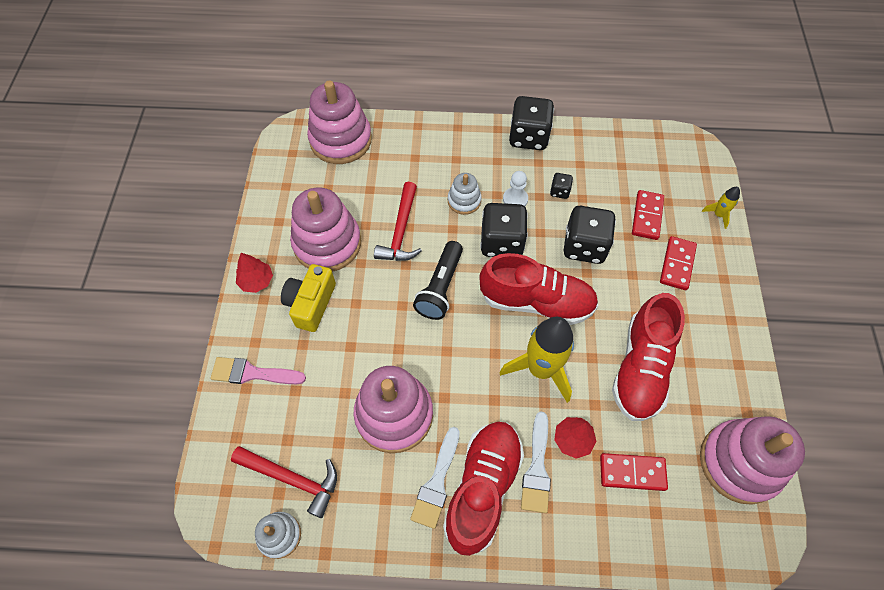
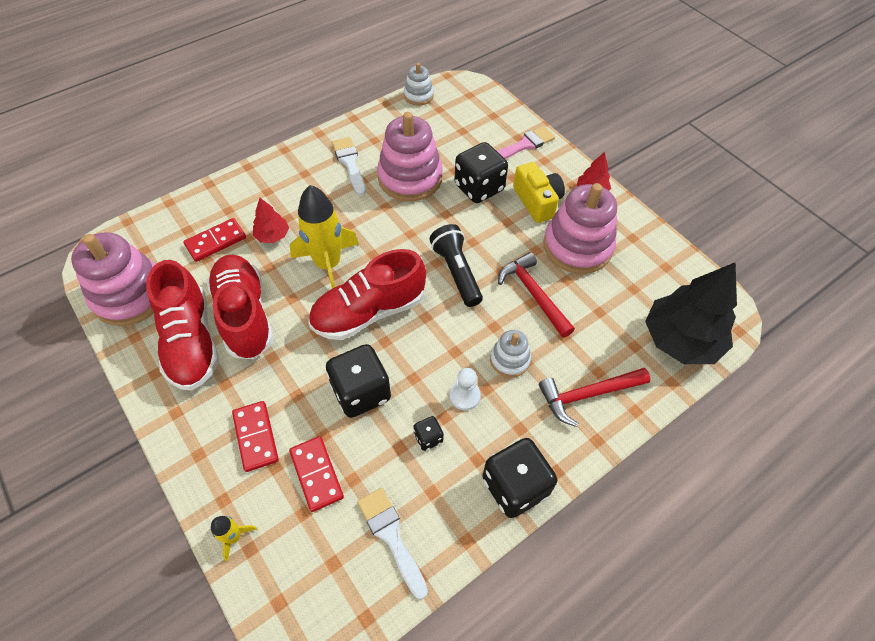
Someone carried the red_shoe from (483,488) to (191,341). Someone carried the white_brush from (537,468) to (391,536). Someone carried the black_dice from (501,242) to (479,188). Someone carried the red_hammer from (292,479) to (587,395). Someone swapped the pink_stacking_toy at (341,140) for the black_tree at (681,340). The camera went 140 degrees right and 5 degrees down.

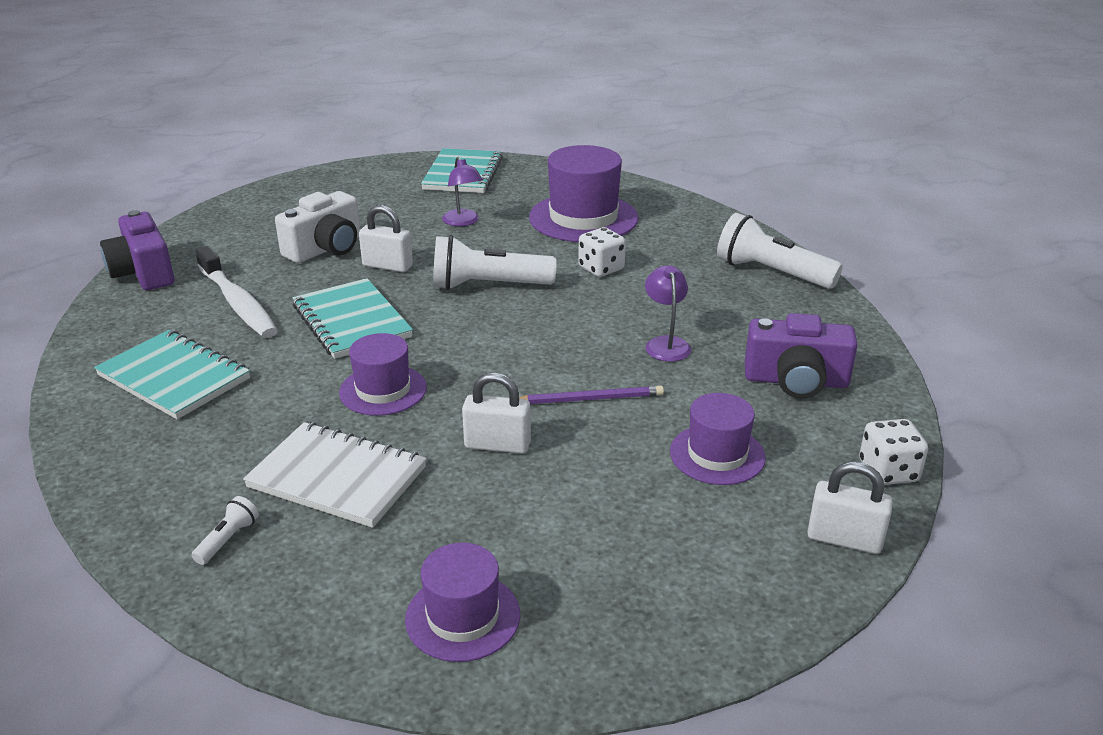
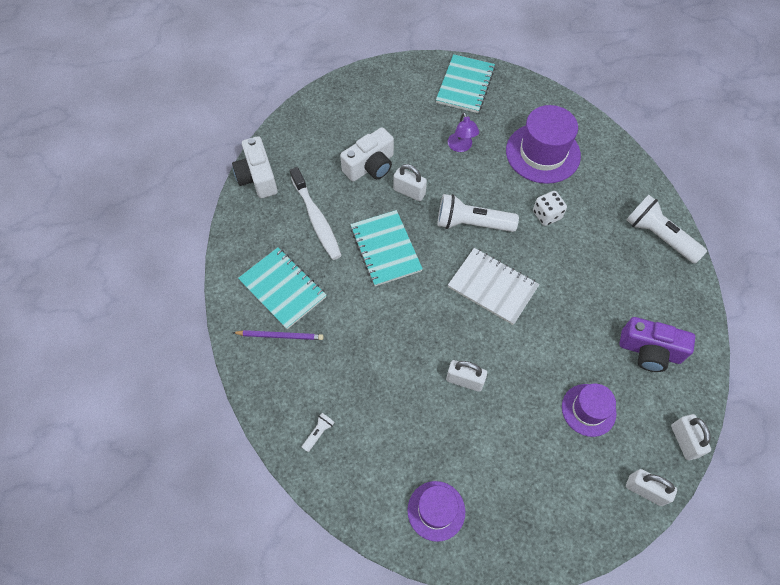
Someone repainted the purple_camera at (144,272), which became the white_camera at (258,177). Someone carried the purple_pencil from (590,399) to (280,336). Someone carried the white_notebook from (337,477) to (492,287). Someone swapped the white_dice at (888,471) for the white_padlock at (684,441). Someone took away the purple_hat at (383,390). Someone took away the purple_lamp at (666,344). The camera went 10 degrees right and 30 degrees up.

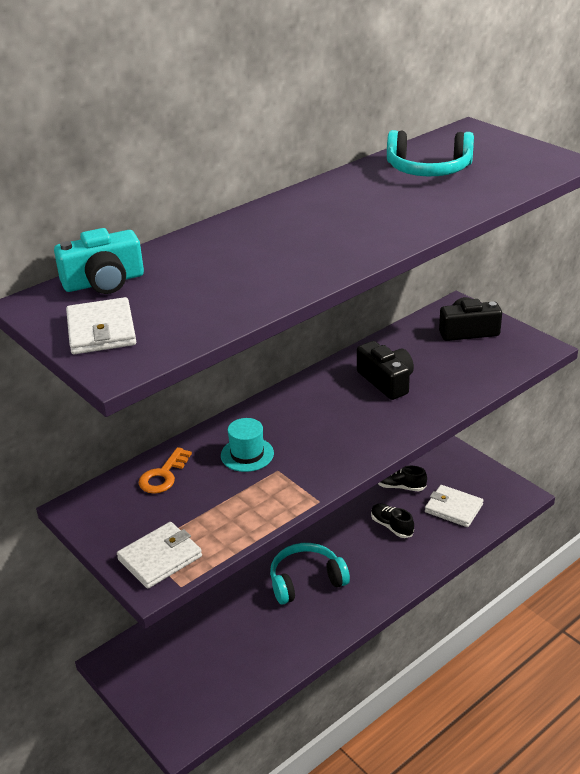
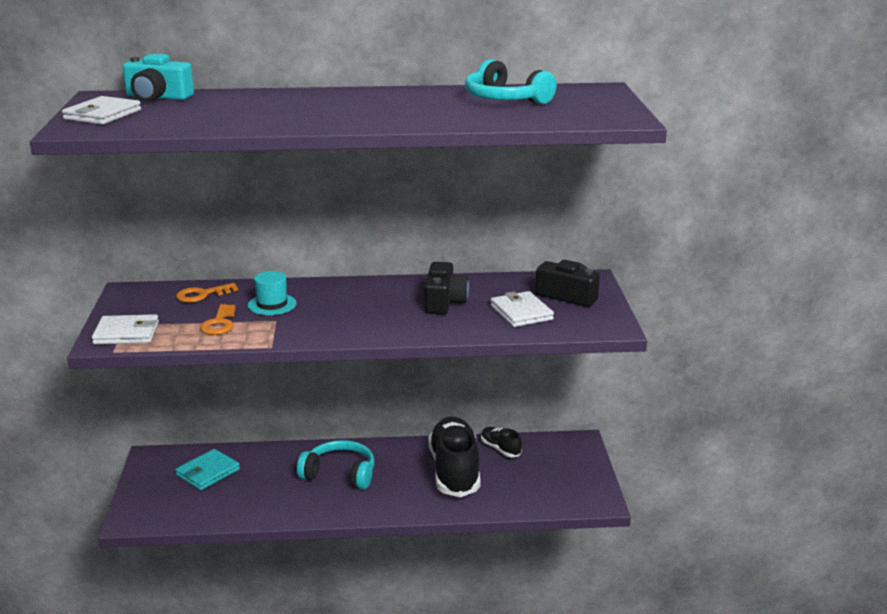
Someone put down the turquoise_wallet at (208,472). Someone put down the orange_key at (219,323). Someone scaled the black_shoe at (391,526) by 2.19. Someone carried the white_wallet from (453,508) to (521,312). The camera went 35 degrees right and 10 degrees down.

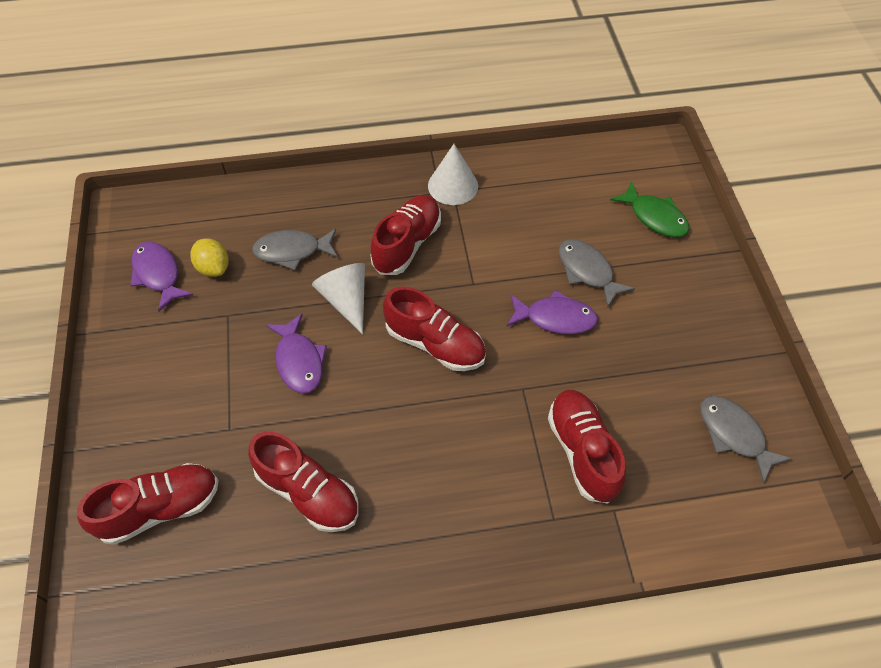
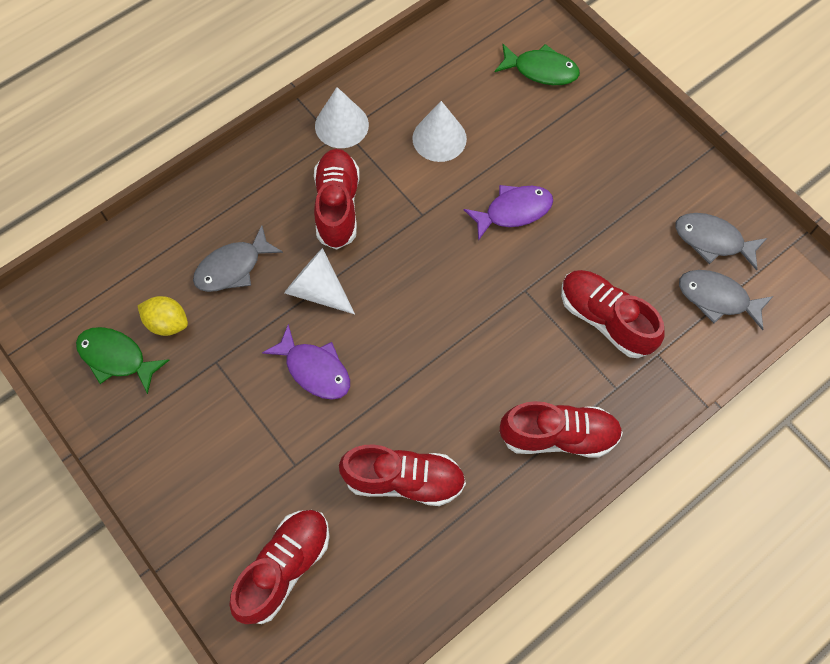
Someone repainted the purple_fish at (158,274), which became the green_fish at (117,358). Someone put down the white_cone at (439,138). Someone carried the red_shoe from (435,344) to (558,436). Someone carried the grey_fish from (587,271) to (717,298). The camera went 30 degrees left and 10 degrees up.

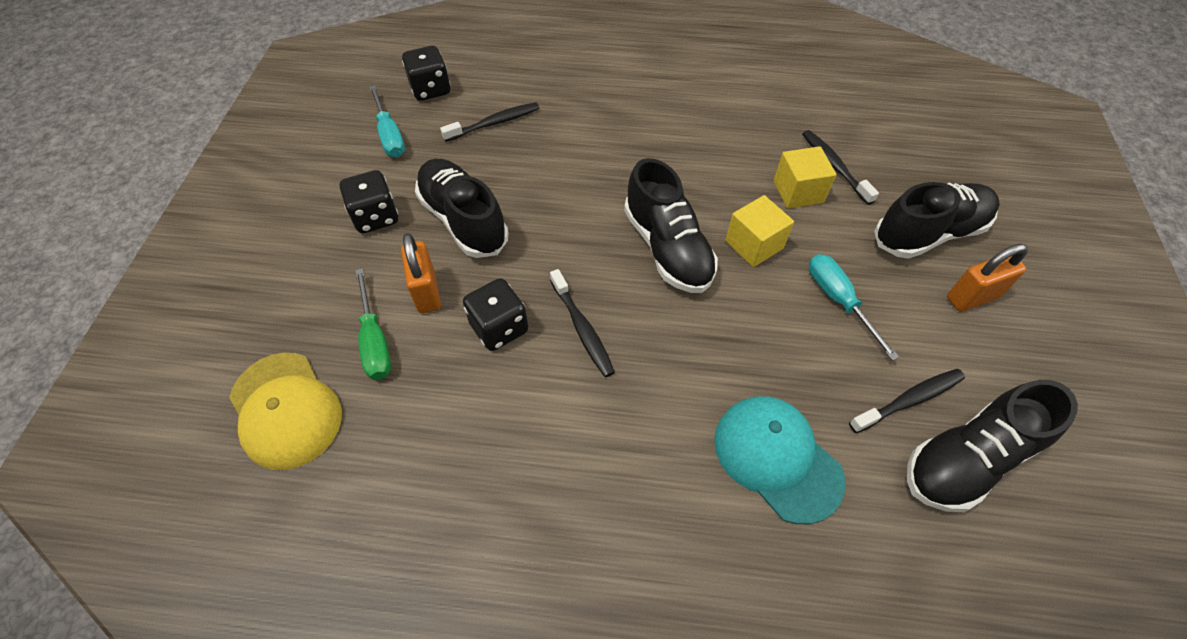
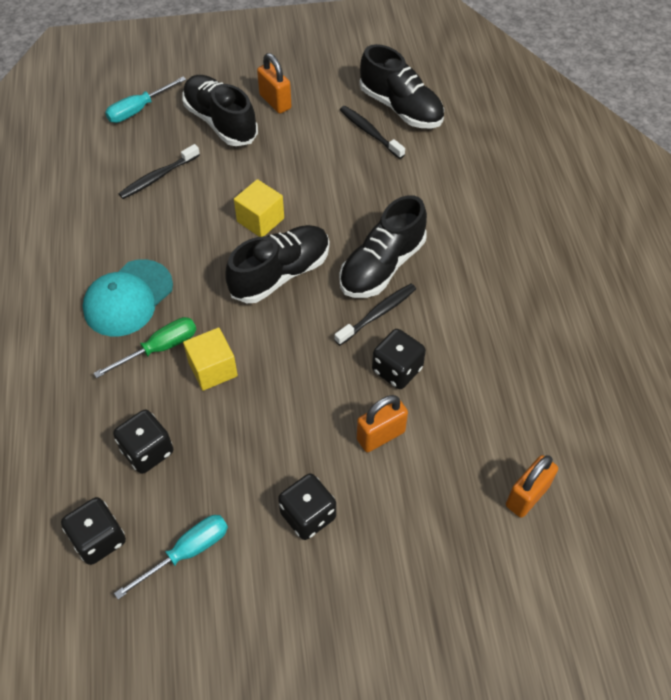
Someone carried the turquoise_cap from (777,458) to (128,298). Someone carried the green_screwdriver from (375,341) to (159,348). Someone carried the turquoise_screwdriver from (838,301) to (138,109). Someone swapped the black_toothbrush at (494,123) for the black_dice at (147,451). Someone carried the yellow_cube from (798,192) to (213,369). Someone carried the black_shoe from (463,220) to (382,266). Someone swapped the yellow_cap at (285,410) for the orange_padlock at (527,496). The camera went 105 degrees left and 0 degrees up.

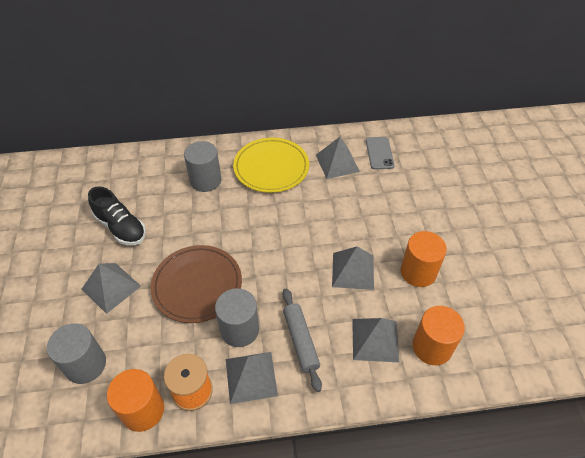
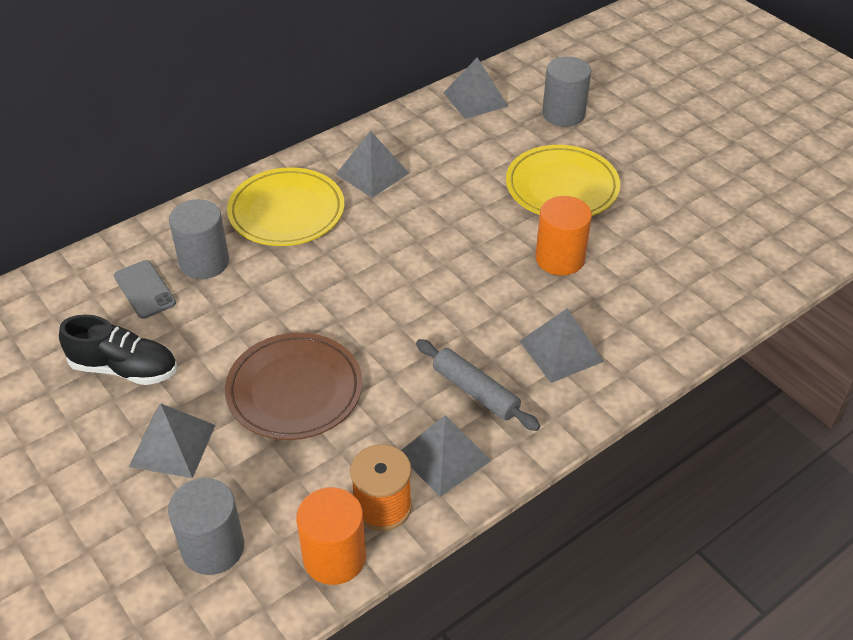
Someone carried the grey_phone from (379,153) to (145,289). Someone carried the grey_pyramid from (353,271) to (475,99). Someone put down the yellow_plate at (562,187). Someone carried the grey_cylinder from (239,329) to (563,114). Someone took away the orange_cylinder at (432,347). The camera went 30 degrees left and 5 degrees down.

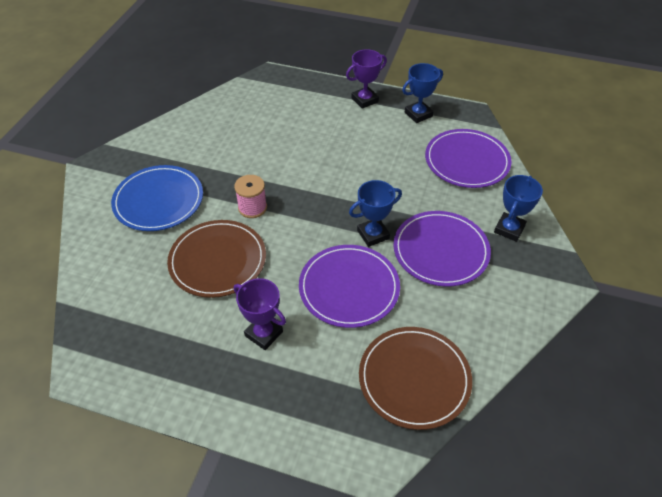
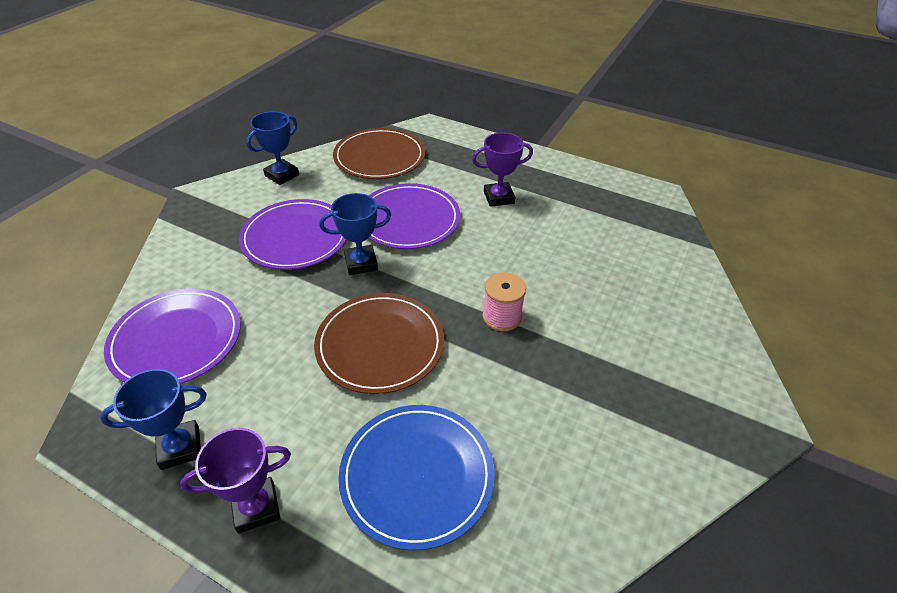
Someone carried the blue_trophy from (509,229) to (282,175). Someone carried the brown_plate from (217,260) to (380,345). Someone carried the blue_plate from (158,200) to (417,475). Someone rotated the purple_trophy at (263,334) by 60 degrees counterclockwise. The camera went 170 degrees left and 5 degrees down.

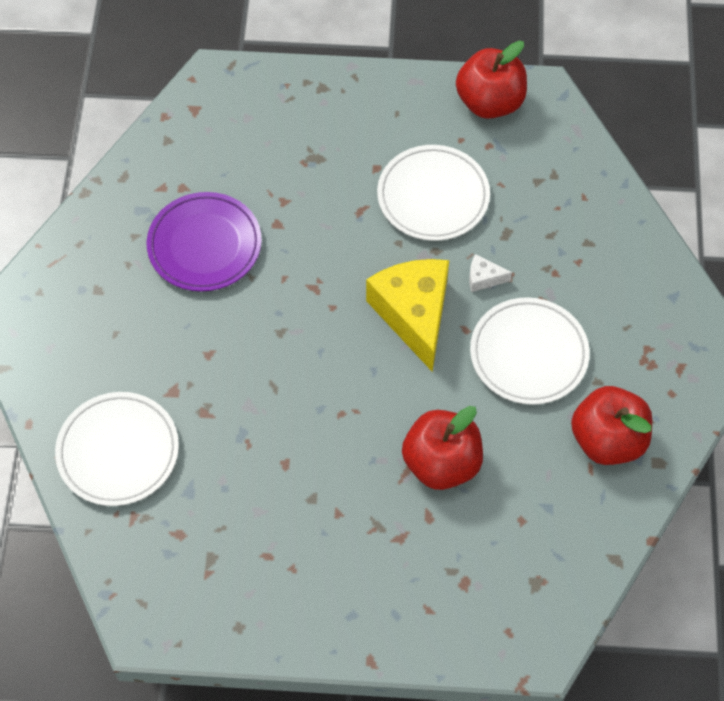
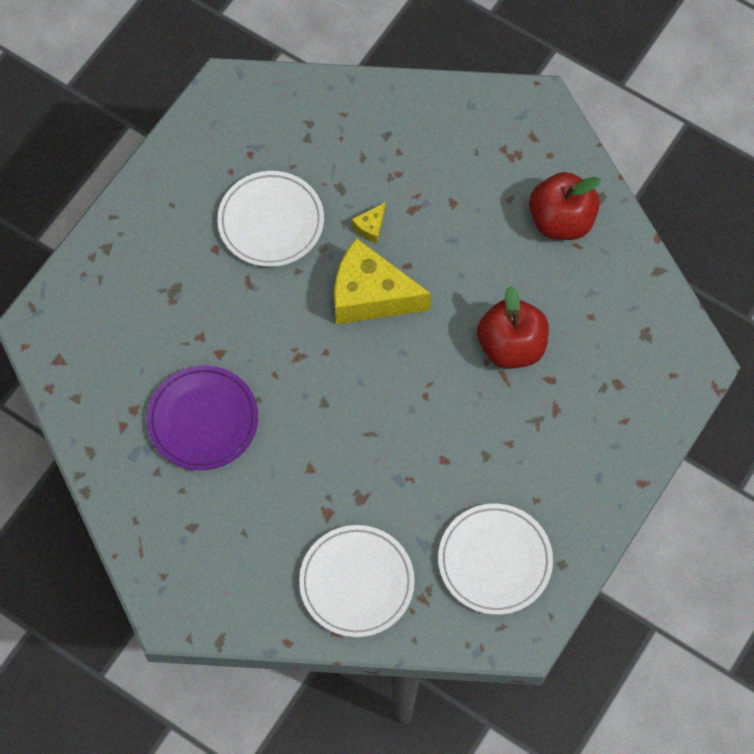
Someone repainted the white_cheese at (483,278), which became the yellow_cheese at (370,227). Someone carried the white_plate from (528,354) to (495,561). Someone took away the red_apple at (490,102). The camera went 60 degrees left and 5 degrees up.

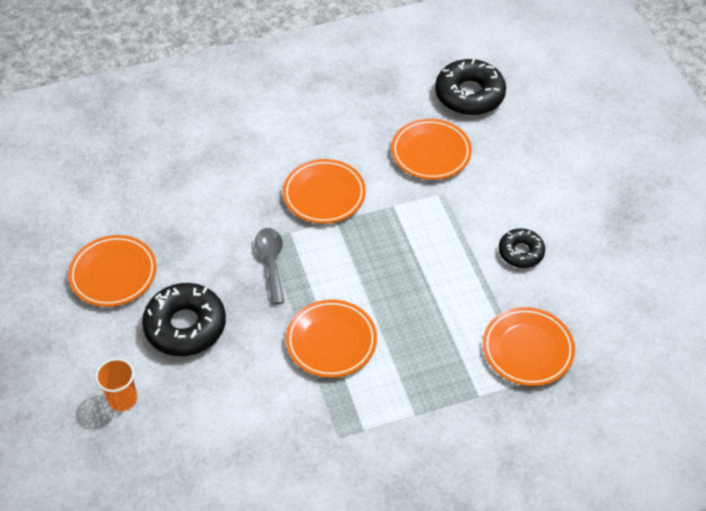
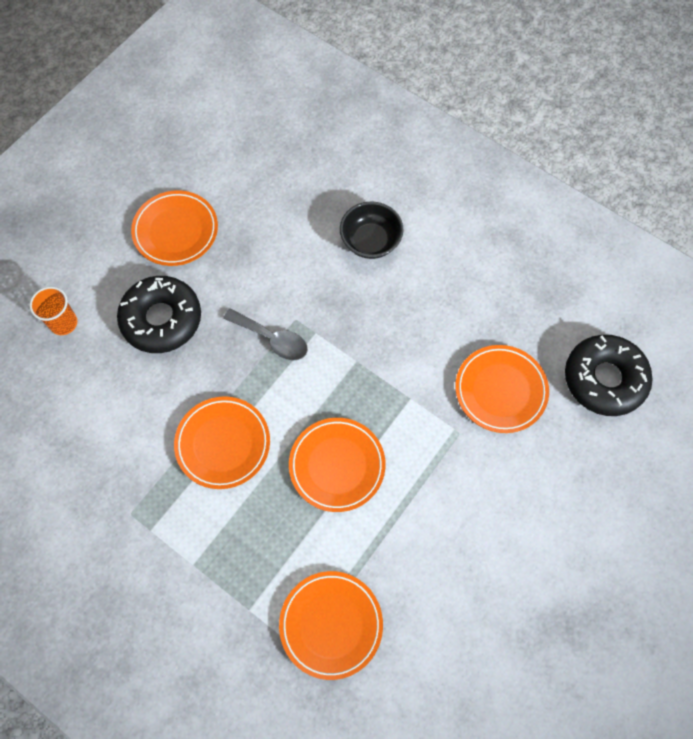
Someone rotated the grey_spoon at (271,262) by 75 degrees clockwise. Someone carried the orange_plate from (324,195) to (337,465). Someone put down the black_bowl at (370,241). Someone took away the black_donut at (521,252). The camera went 55 degrees right and 15 degrees up.

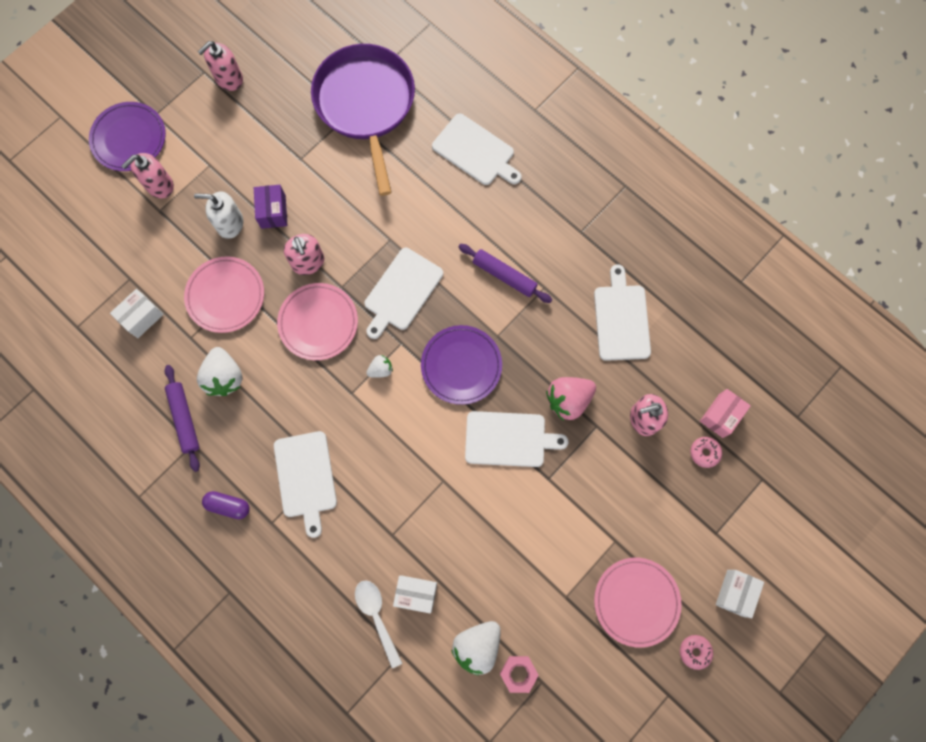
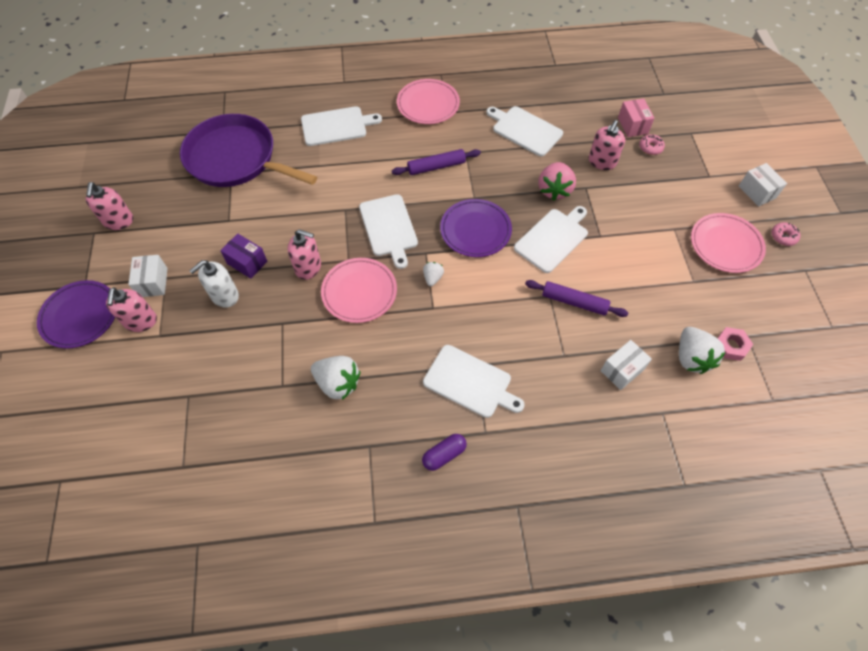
Someone carried the white_box from (142,317) to (153,282). Someone carried the pink_plate from (225,296) to (428,104). Someone carried the purple_rolling_pin from (184,419) to (574,302). Someone took away the white_spoon at (376,616). The camera went 50 degrees left and 15 degrees down.

